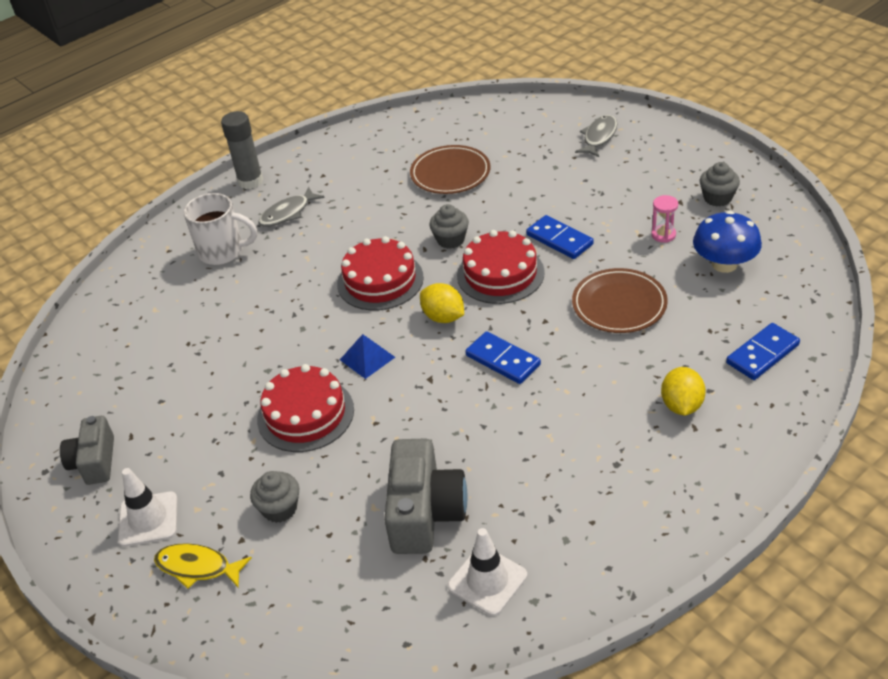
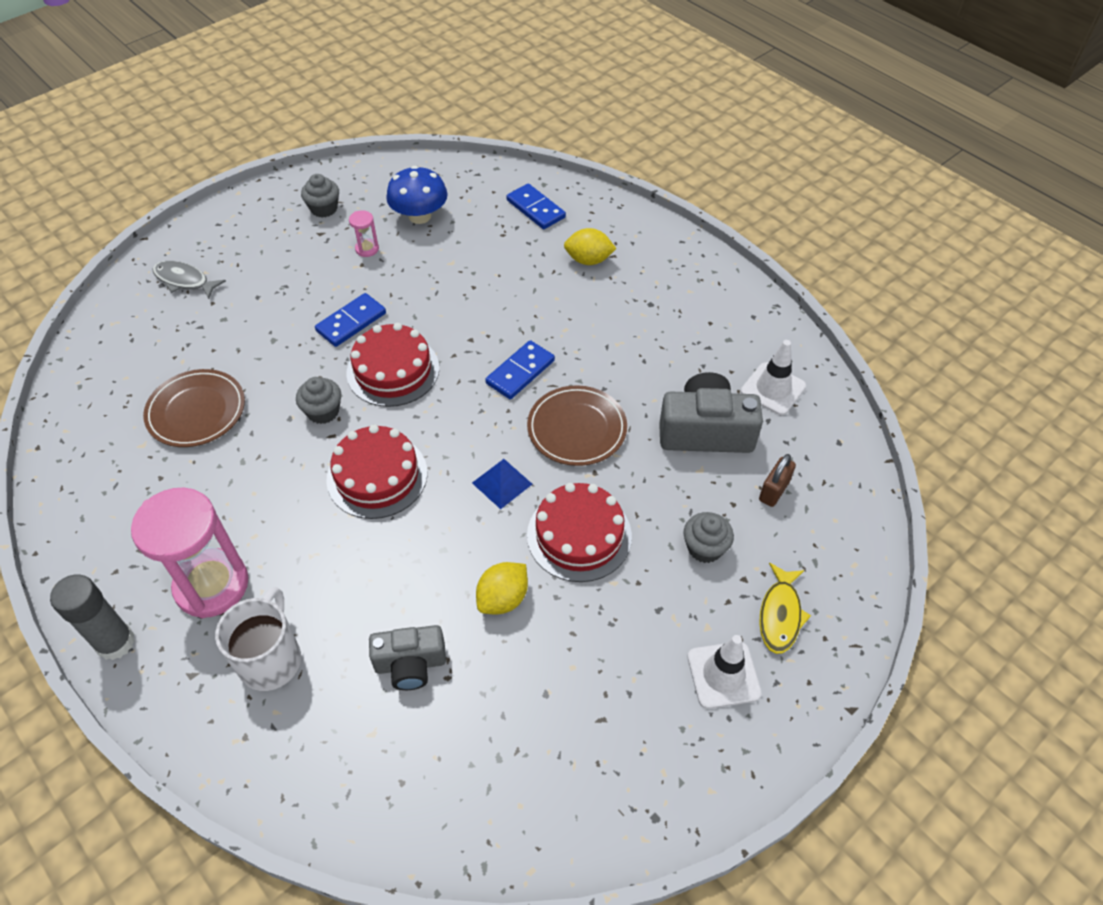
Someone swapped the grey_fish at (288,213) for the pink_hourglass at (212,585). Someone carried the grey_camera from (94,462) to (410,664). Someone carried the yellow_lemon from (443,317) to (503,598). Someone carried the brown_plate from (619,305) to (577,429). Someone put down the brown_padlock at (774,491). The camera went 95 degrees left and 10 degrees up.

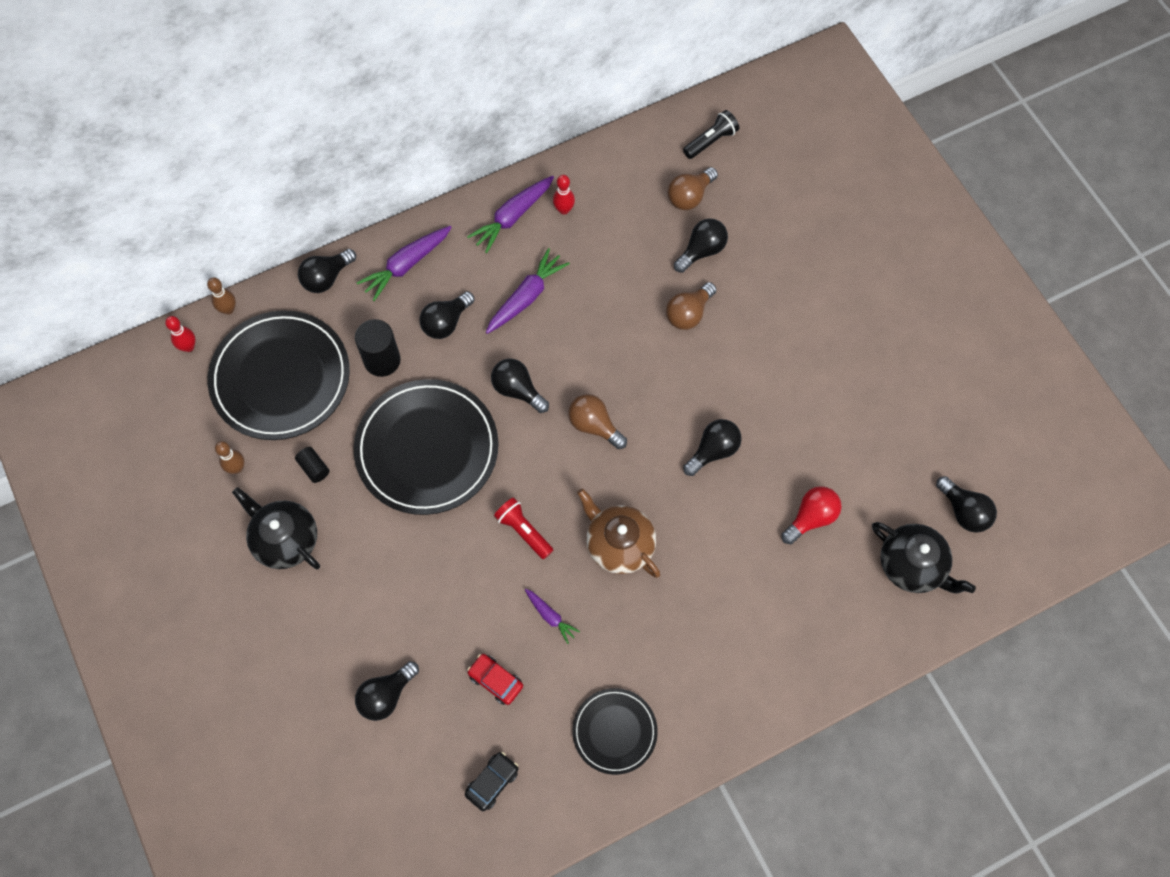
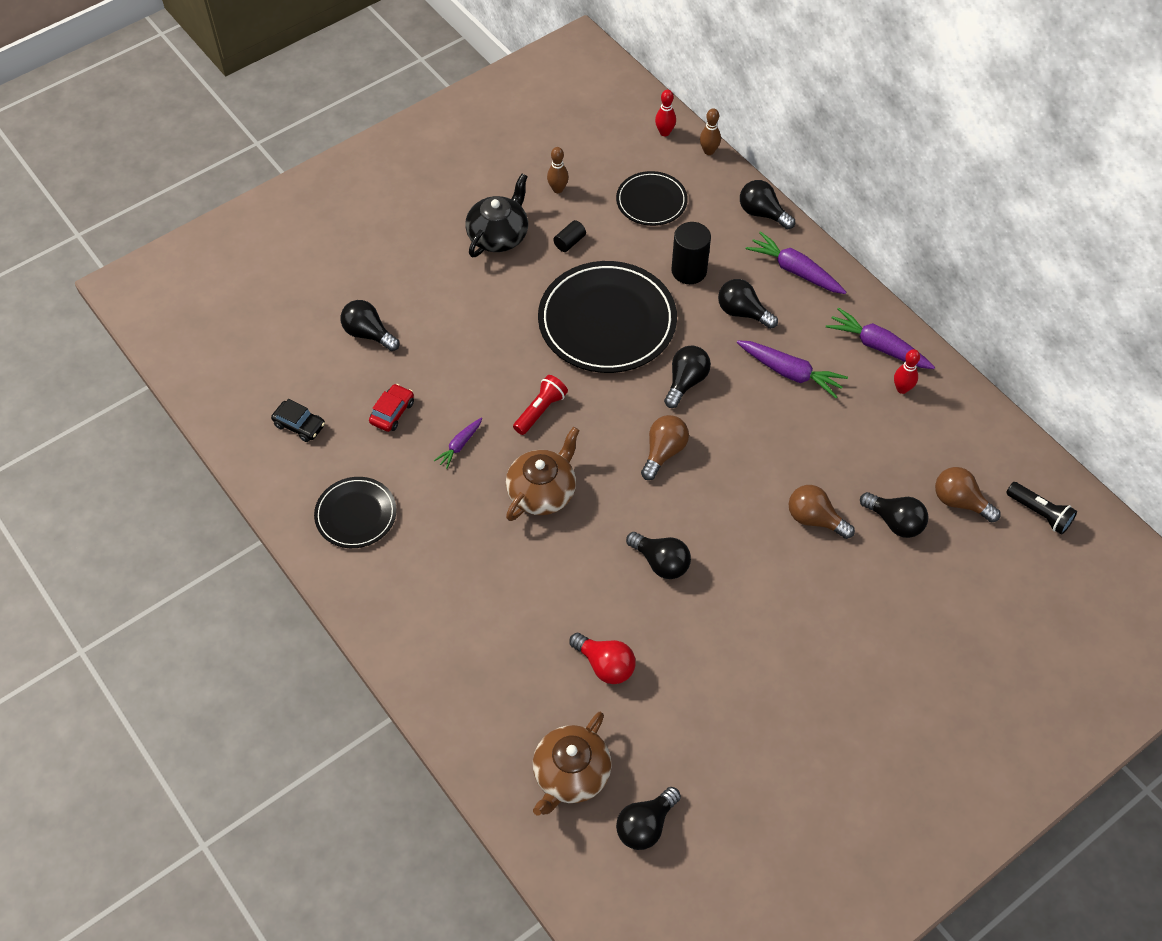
Someone repainted the black_teapot at (912,565), which became the brown_teapot at (570,774). Someone scaled the black_plate at (280,378) by 0.54. The camera went 80 degrees right and 10 degrees down.

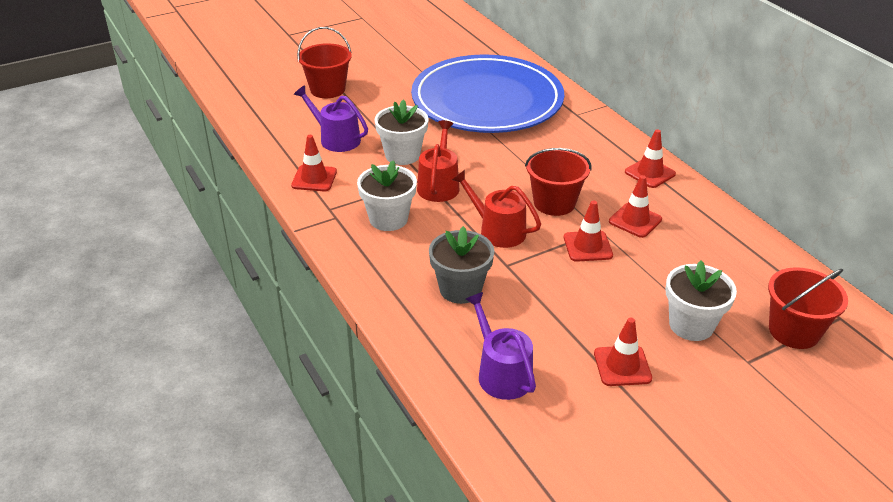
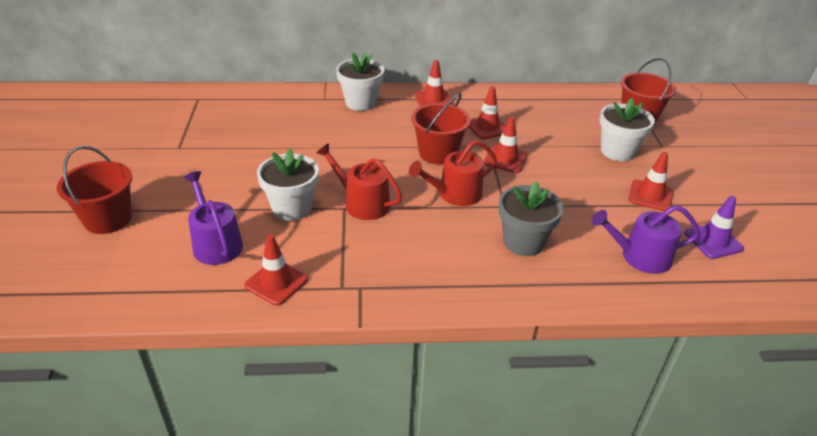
Someone rotated the purple_watering_can at (336,139) by 90 degrees clockwise. Someone carried the white_flower_pot from (388,219) to (360,103). Someone put down the purple_traffic_cone at (713,241). Someone took away the blue_plate at (487,100). The camera went 65 degrees left and 0 degrees up.

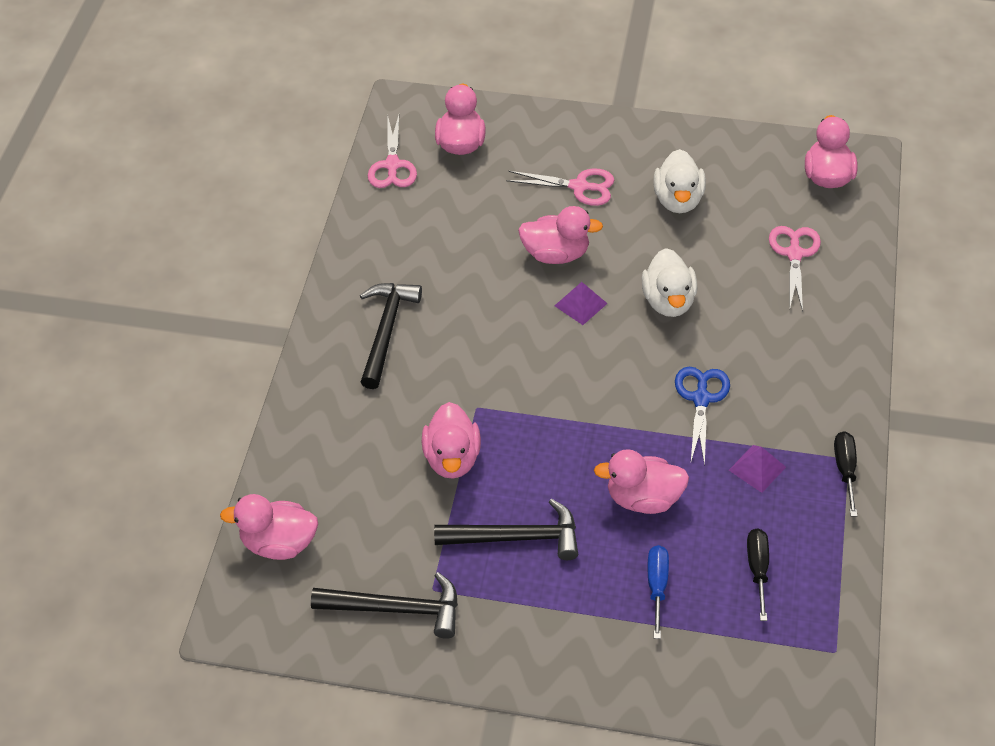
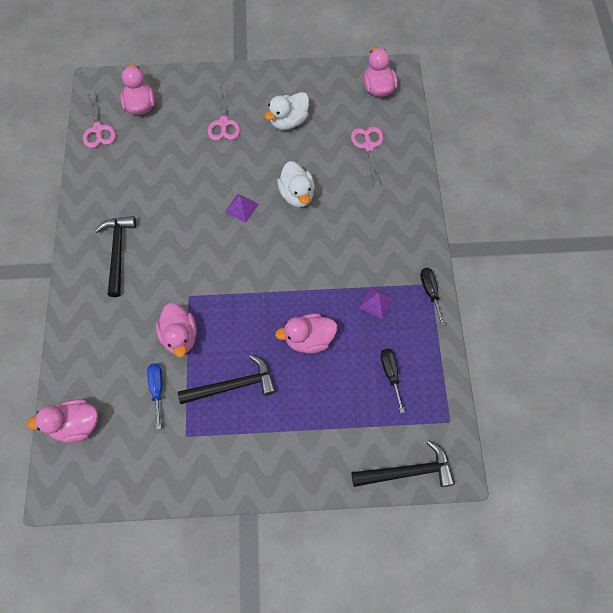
Someone carried the blue_screwdriver from (657,586) to (157,389). Someone rotated the pink_scissors at (579,186) by 90 degrees clockwise. Someone rotated the white_duck at (678,200) by 60 degrees clockwise. Someone carried the black_hammer from (396,609) to (407,471). Someone took away the pink_duck at (556,254). Someone took away the blue_scissors at (701,399). The camera went 15 degrees left and 15 degrees up.

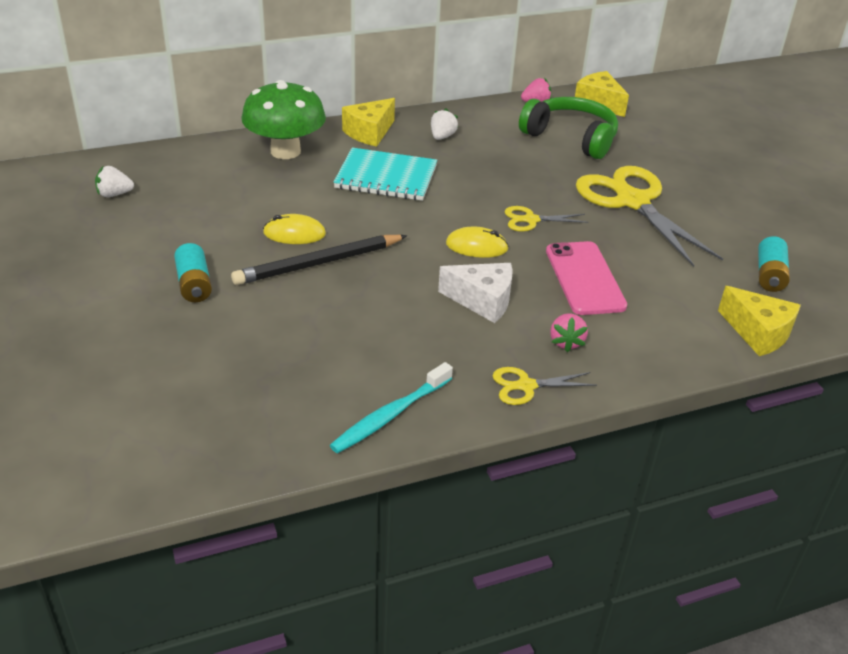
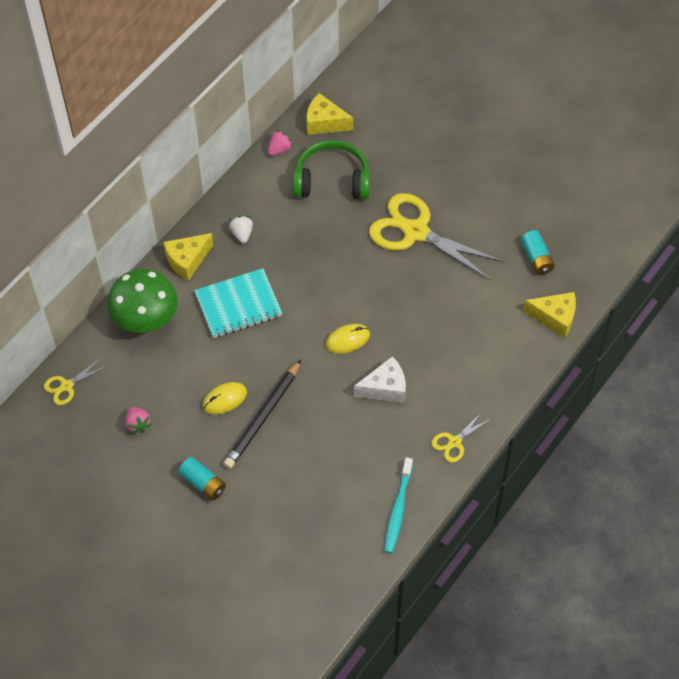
Someone carried the yellow_scissors from (530,220) to (66,386). Someone carried the pink_strawberry from (566,342) to (138,424). Someone rotated the yellow_cheese at (369,132) by 45 degrees clockwise. Someone took away the white_strawberry at (114,194). Someone took away the pink_phone at (584,278). The camera went 30 degrees left and 20 degrees up.

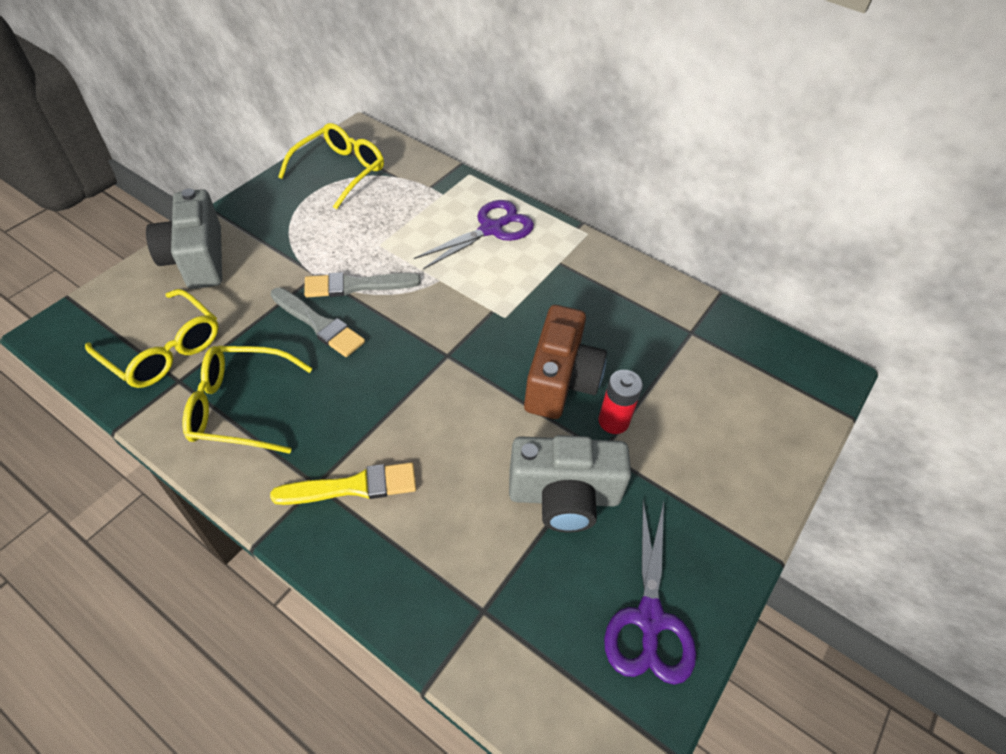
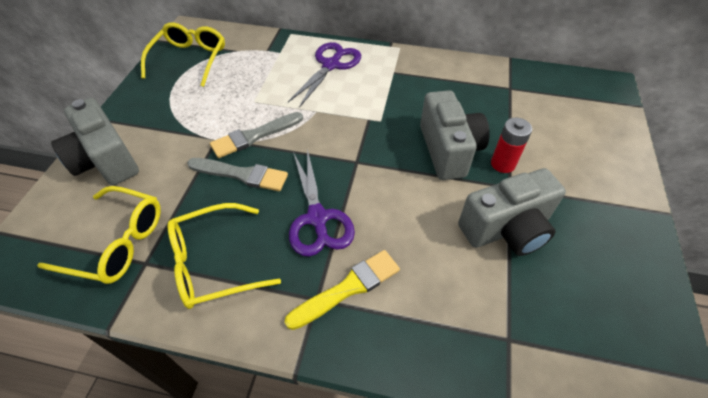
Someone carried the purple_scissors from (649,619) to (317,218). Someone repainted the brown_camera at (560,381), which became the grey_camera at (448,150). The camera went 20 degrees left and 0 degrees up.

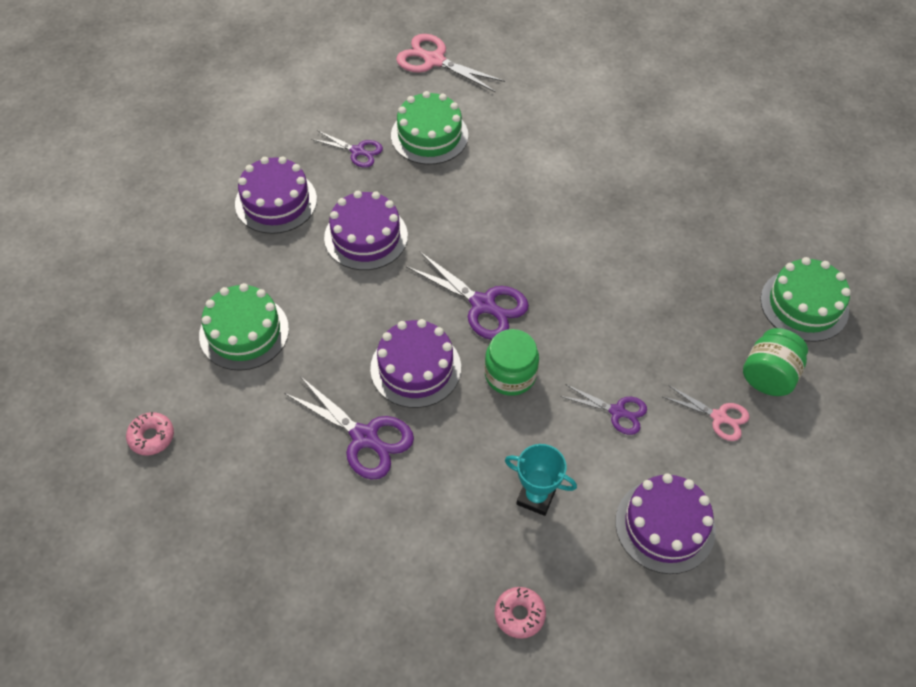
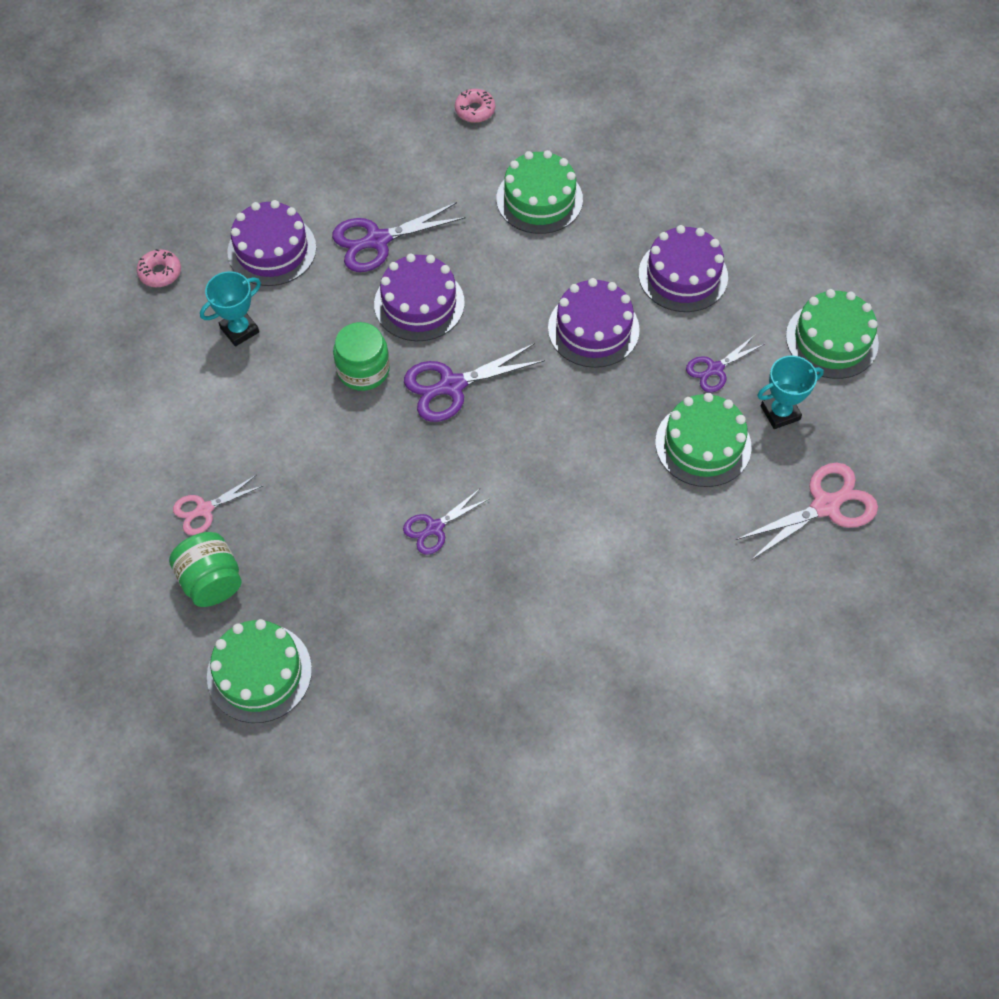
Someone carried the purple_cake from (665,526) to (272,250). Someone carried the purple_scissors from (617,412) to (434,528). Someone put down the turquoise_trophy at (780,413). Someone put down the green_cake at (831,340). The camera went 120 degrees right and 5 degrees up.

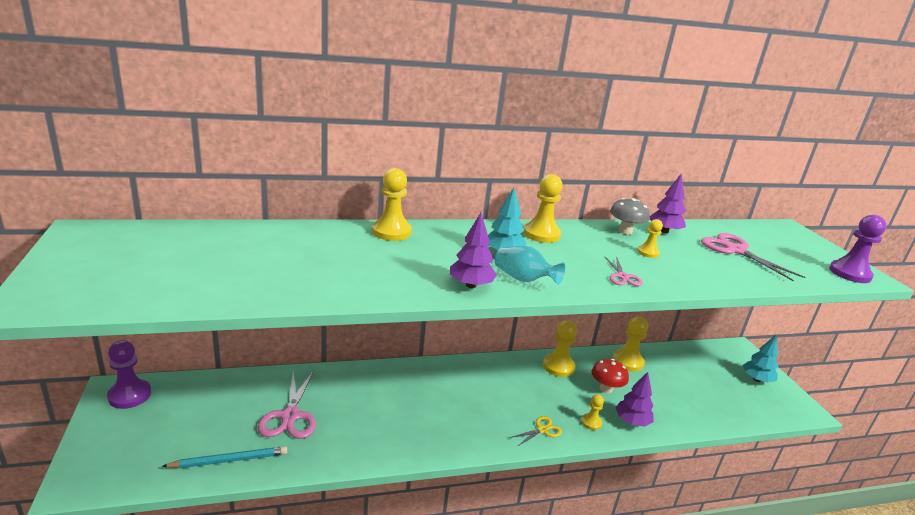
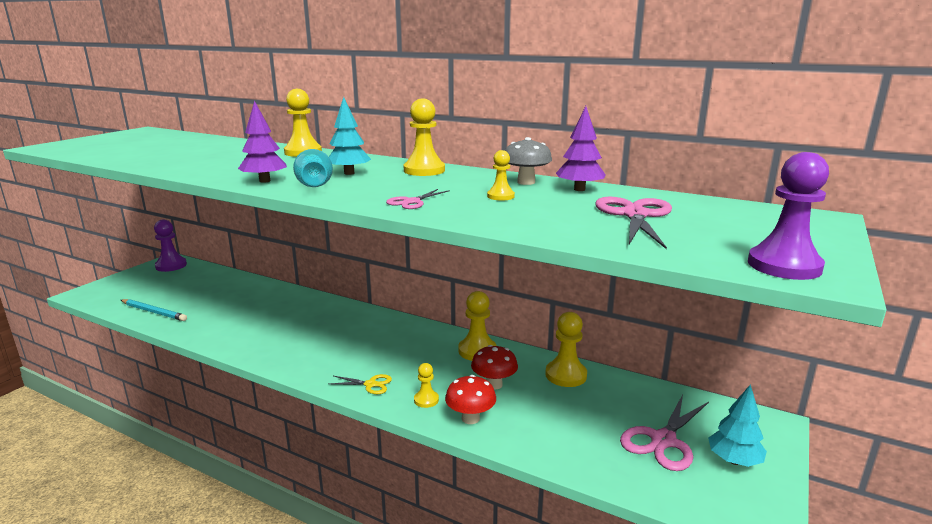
Someone swapped the purple_tree at (632,421) for the red_mushroom at (470,418). Someone carried the pink_scissors from (290,416) to (663,441). The camera went 45 degrees right and 5 degrees down.

